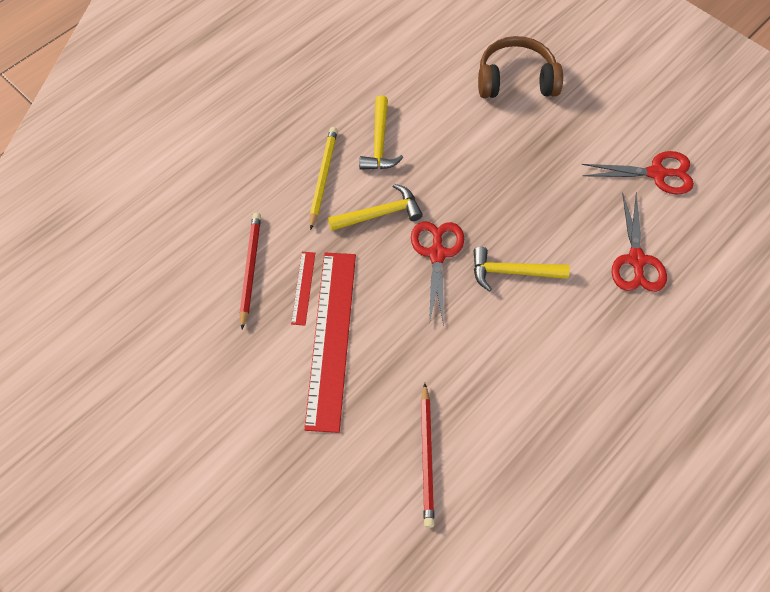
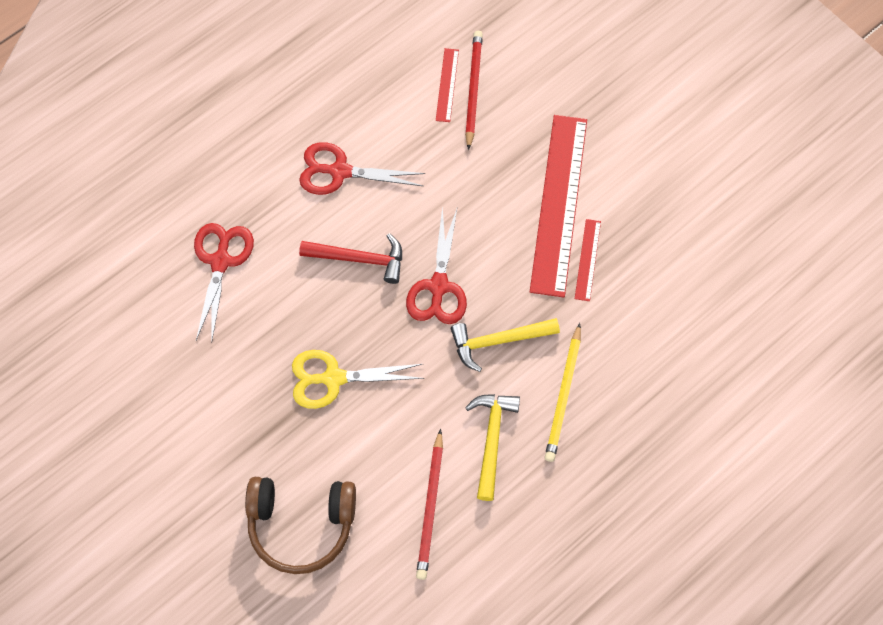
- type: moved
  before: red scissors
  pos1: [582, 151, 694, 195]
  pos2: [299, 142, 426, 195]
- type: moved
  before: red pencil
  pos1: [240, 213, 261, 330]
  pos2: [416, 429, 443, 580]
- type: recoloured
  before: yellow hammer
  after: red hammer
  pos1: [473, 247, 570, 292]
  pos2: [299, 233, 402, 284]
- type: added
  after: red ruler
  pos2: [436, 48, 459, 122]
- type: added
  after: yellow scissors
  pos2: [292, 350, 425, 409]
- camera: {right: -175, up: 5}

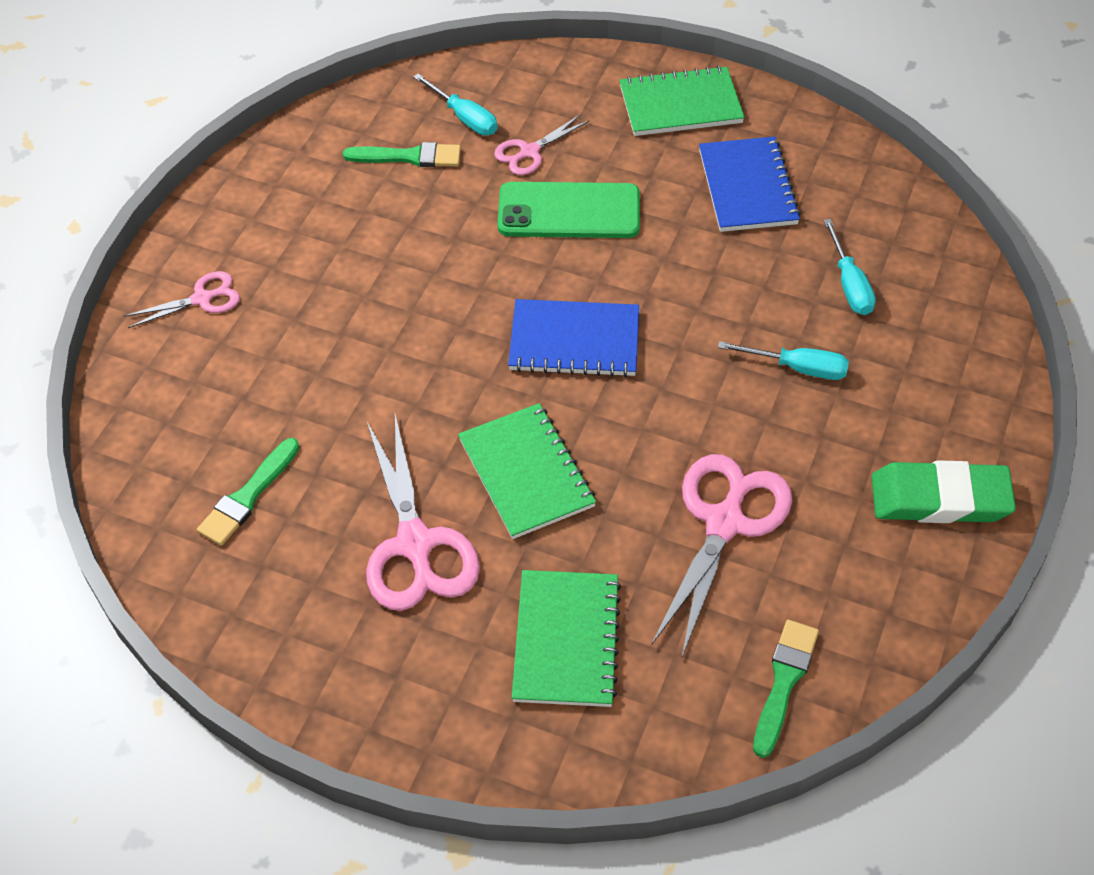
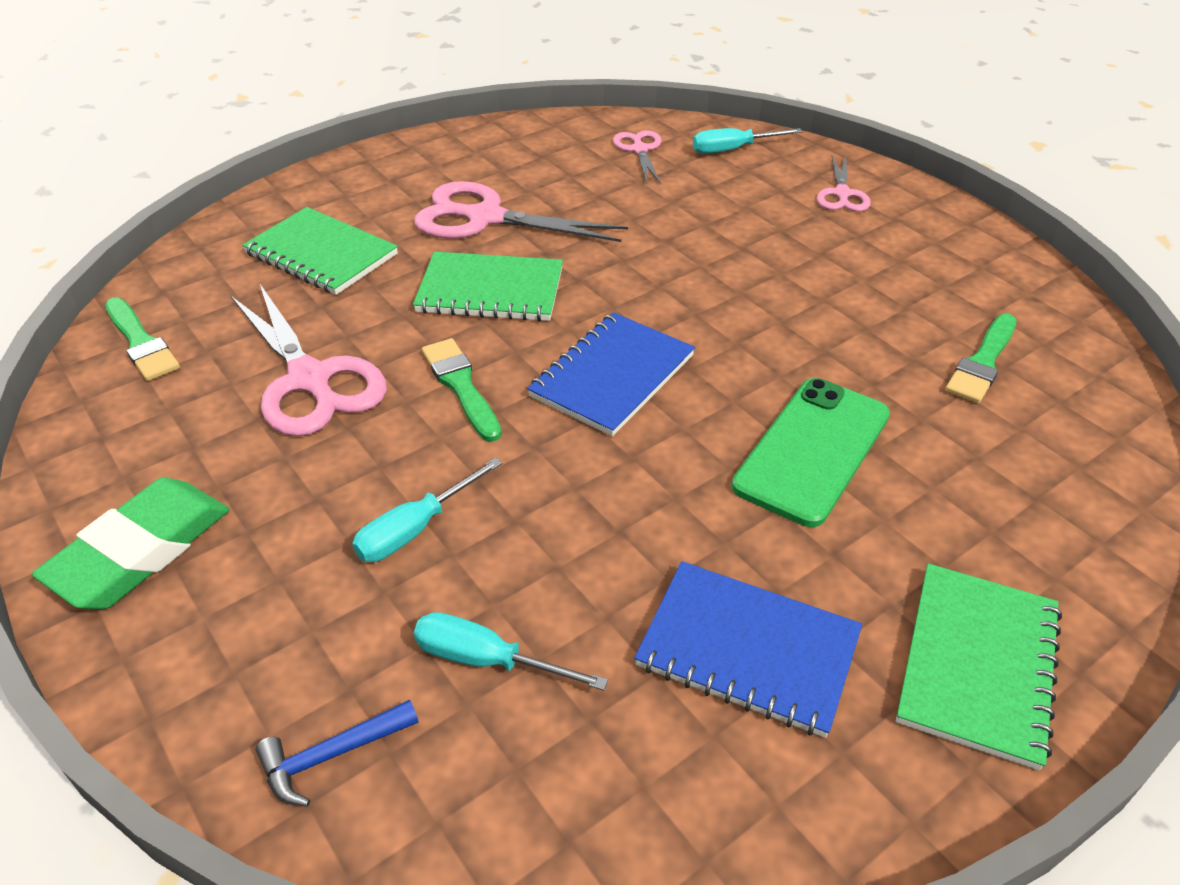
- type: moved
  before: turquoise screwdriver
  pos1: [413, 73, 498, 135]
  pos2: [693, 128, 803, 154]
- type: moved
  before: pink scissors
  pos1: [494, 115, 589, 175]
  pos2: [613, 130, 662, 184]
- type: moved
  before: green brush
  pos1: [197, 438, 300, 546]
  pos2: [422, 338, 501, 442]
- type: added
  after: blue hammer
  pos2: [256, 700, 419, 807]
- camera: {right: 120, up: -10}

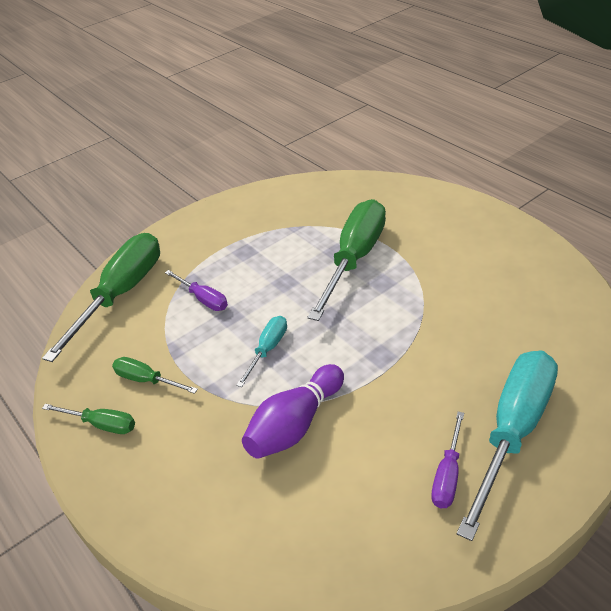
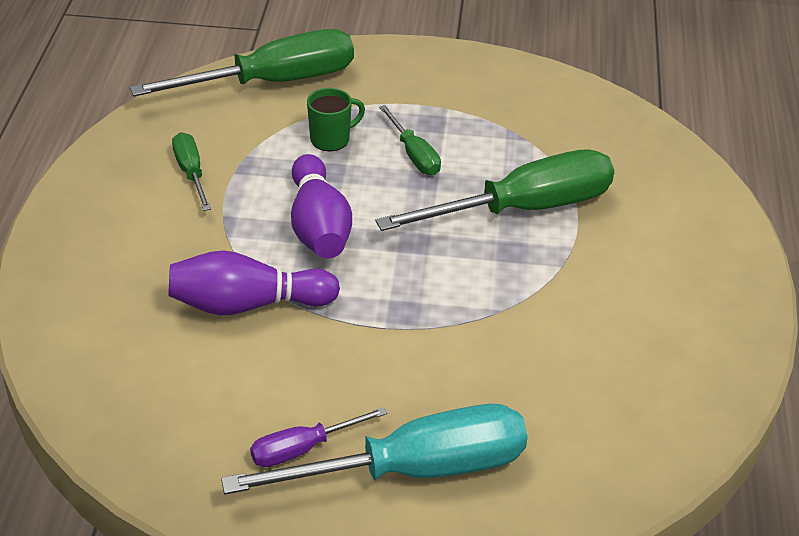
- type: replaced
  before: purple screwdriver
  after: green mug
  pos1: [165, 270, 228, 311]
  pos2: [307, 88, 365, 151]
- type: replaced
  before: turquoise screwdriver
  after: purple bowling pin
  pos1: [236, 316, 287, 387]
  pos2: [291, 154, 352, 259]
- type: moved
  before: green screwdriver
  pos1: [42, 404, 135, 434]
  pos2: [379, 105, 441, 175]
- camera: {right: 40, up: 0}

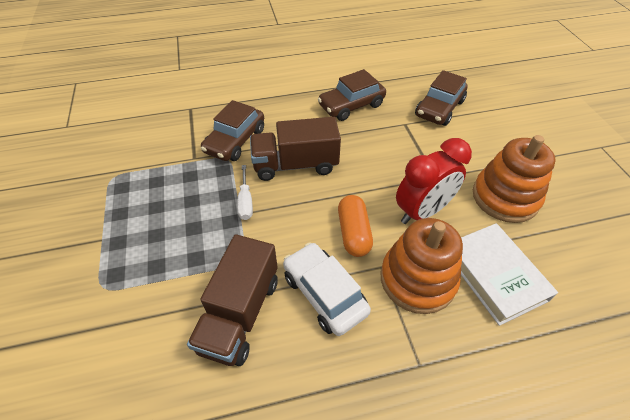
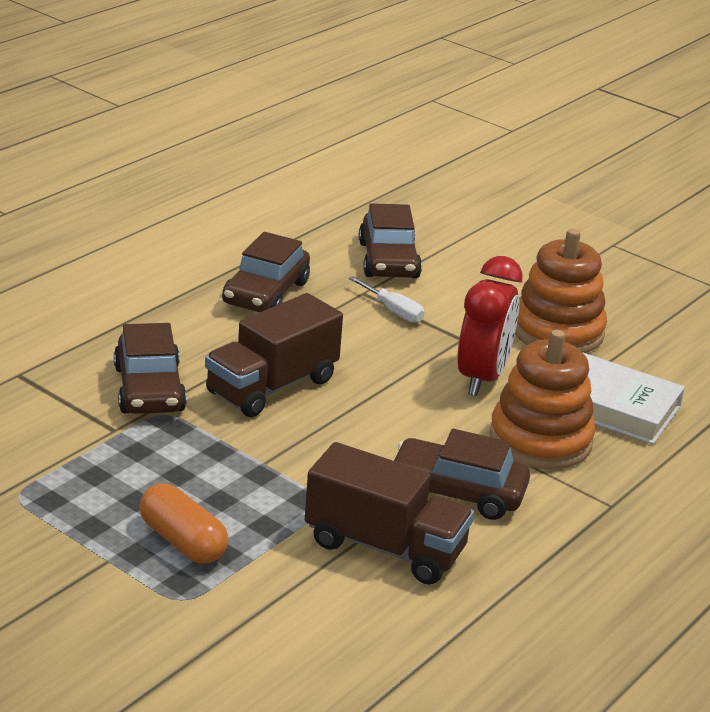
- type: moved
  before: white screwdriver
  pos1: [237, 165, 253, 220]
  pos2: [349, 276, 425, 323]
- type: moved
  before: orange capsule
  pos1: [338, 195, 373, 257]
  pos2: [139, 483, 228, 563]
- type: turned
  before: brown truck
  pos1: [187, 234, 278, 366]
  pos2: [305, 442, 474, 584]
  turn: -45
- type: recoloured
  before: white car
  after: brown car
  pos1: [283, 242, 371, 336]
  pos2: [393, 429, 530, 520]
- camera: {right: -40, up: -20}

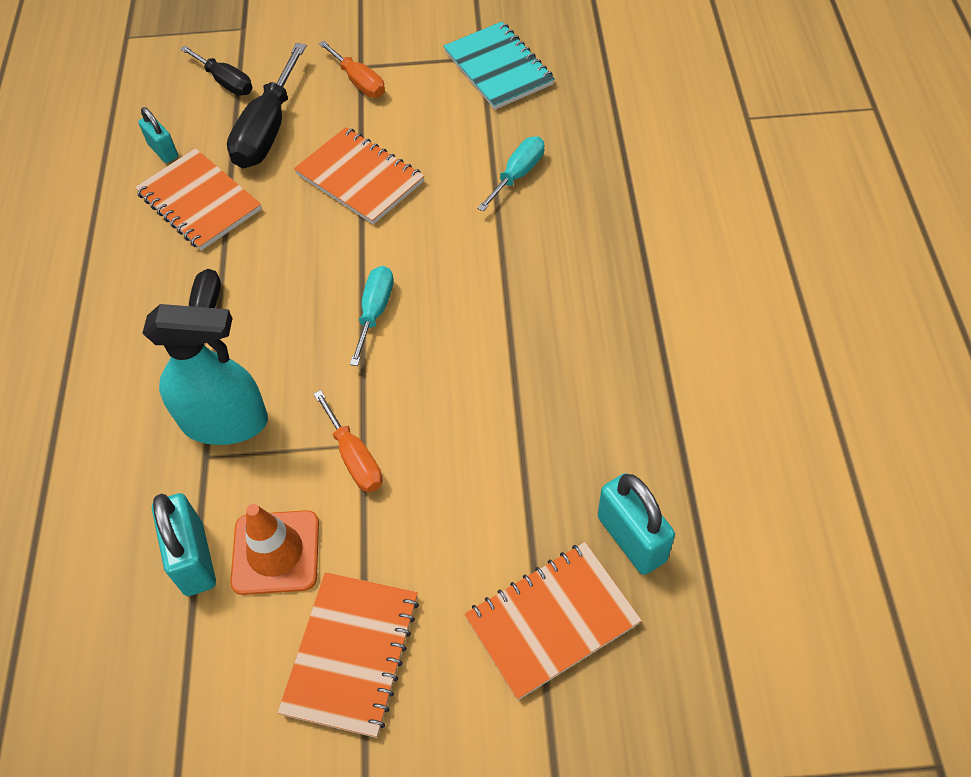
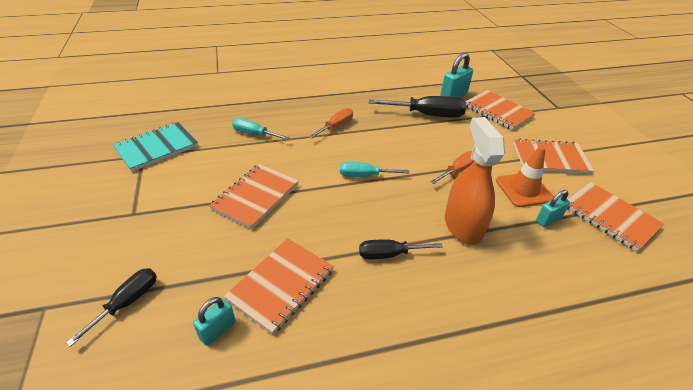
- type: moved
  before: orange screwdriver
  pos1: [319, 41, 385, 98]
  pos2: [309, 108, 353, 138]
- type: moved
  before: black screwdriver
  pos1: [227, 43, 307, 169]
  pos2: [369, 96, 466, 118]
- type: recoloured
  before: turquoise spray bottle
  after: orange spray bottle
  pos1: [143, 304, 268, 445]
  pos2: [445, 117, 505, 245]
- type: resized
  before: turquoise padlock
  pos1: [152, 493, 216, 596]
  pos2: [536, 190, 570, 227]
  scale: 0.62
- type: added
  after: orange notebook
  pos2: [567, 182, 664, 251]
- camera: {right: -105, up: -15}

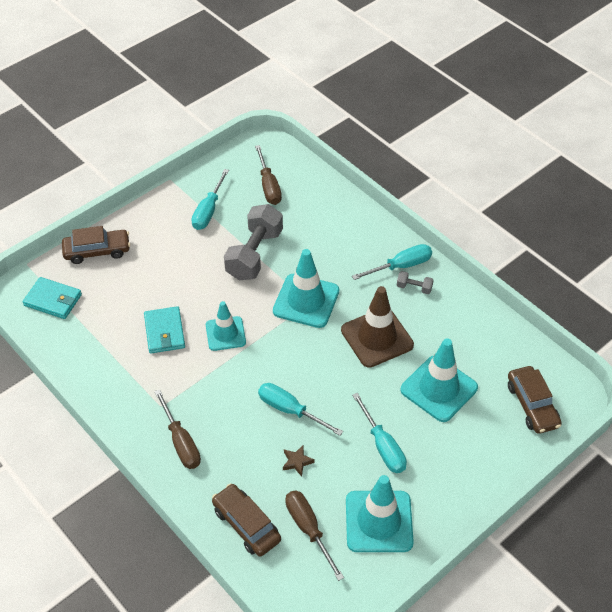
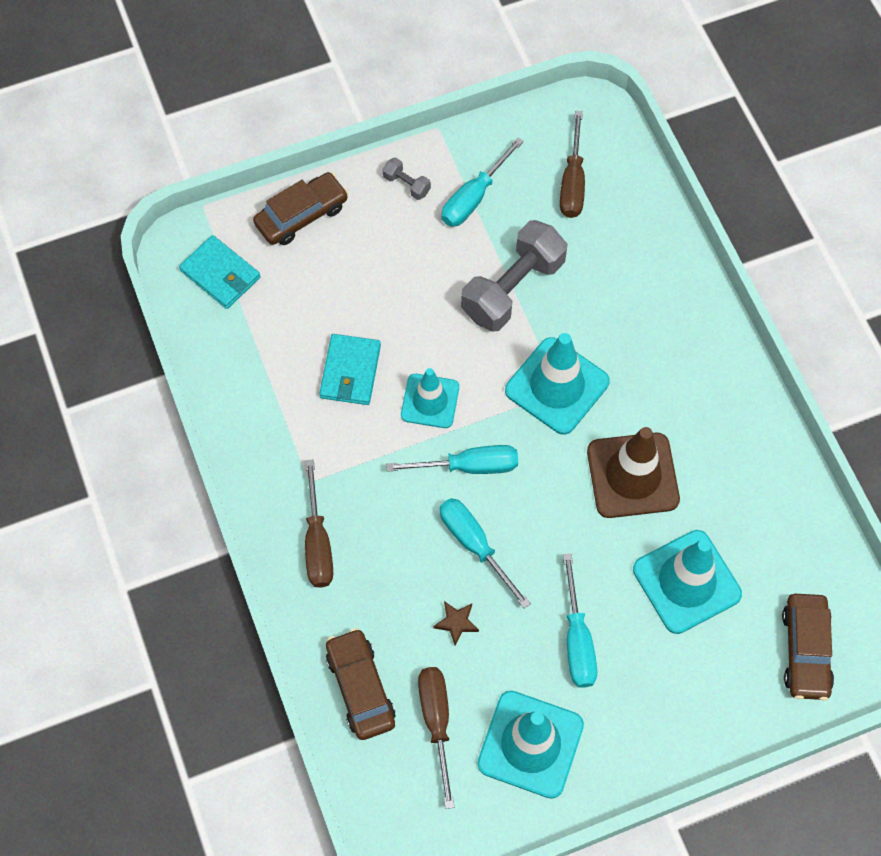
- type: turned
  before: brown car
  pos1: [62, 226, 130, 264]
  pos2: [253, 172, 348, 245]
  turn: -45
- type: moved
  before: turquoise screwdriver
  pos1: [352, 244, 432, 280]
  pos2: [386, 445, 518, 474]
- type: moved
  before: grey dumbbell
  pos1: [397, 271, 433, 294]
  pos2: [383, 158, 431, 200]
- camera: {right: 20, up: 15}

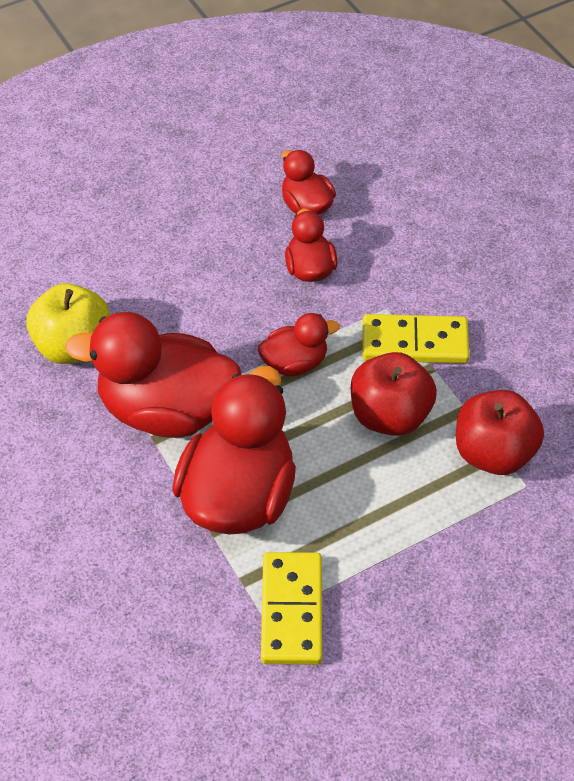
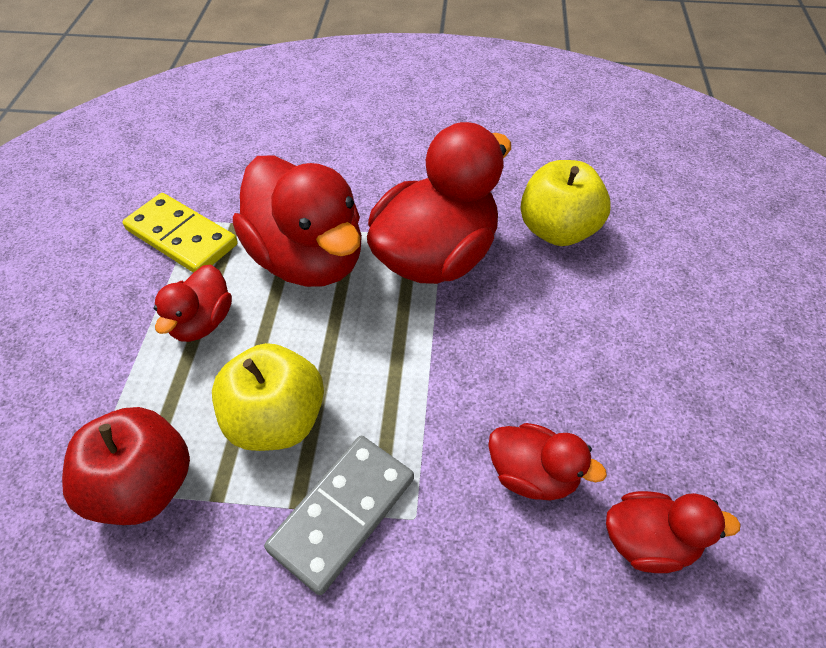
- type: moved
  before: red duck
  pos1: [258, 313, 340, 376]
  pos2: [154, 264, 232, 342]
- type: recoloured
  before: yellow domino
  after: grey domino
  pos1: [363, 314, 470, 363]
  pos2: [264, 436, 414, 595]
- type: recoloured
  before: red apple
  after: yellow apple
  pos1: [351, 352, 437, 436]
  pos2: [212, 343, 324, 451]
- camera: {right: 125, up: 0}

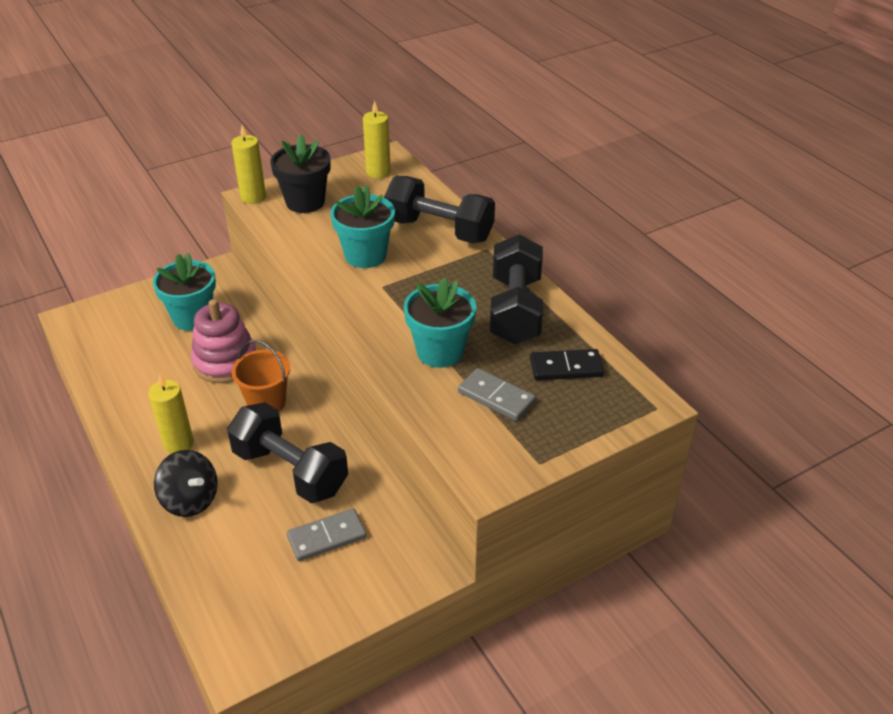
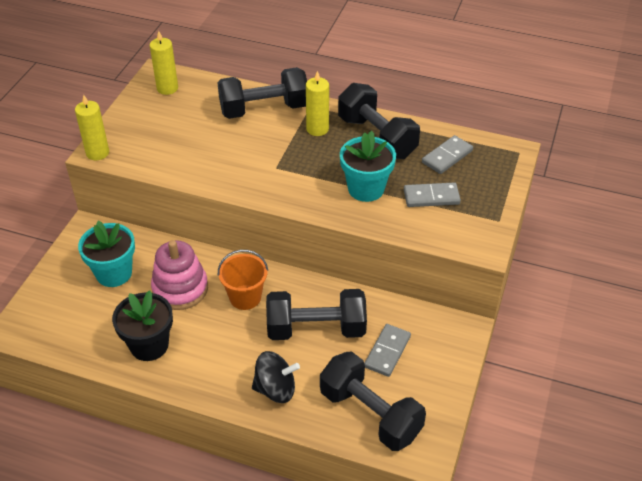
- type: moved
  before: black flower pot
  pos1: [270, 135, 331, 213]
  pos2: [112, 290, 173, 361]
- type: removed
  before: turquoise flower pot
  pos1: [330, 185, 395, 268]
- type: recoloured
  before: black domino
  after: grey domino
  pos1: [530, 349, 604, 381]
  pos2: [422, 135, 473, 174]
- type: moved
  before: yellow candle
  pos1: [148, 375, 194, 454]
  pos2: [306, 71, 329, 136]
- type: added
  after: black dumbbell
  pos2: [320, 352, 426, 451]
- camera: {right: -40, up: 5}

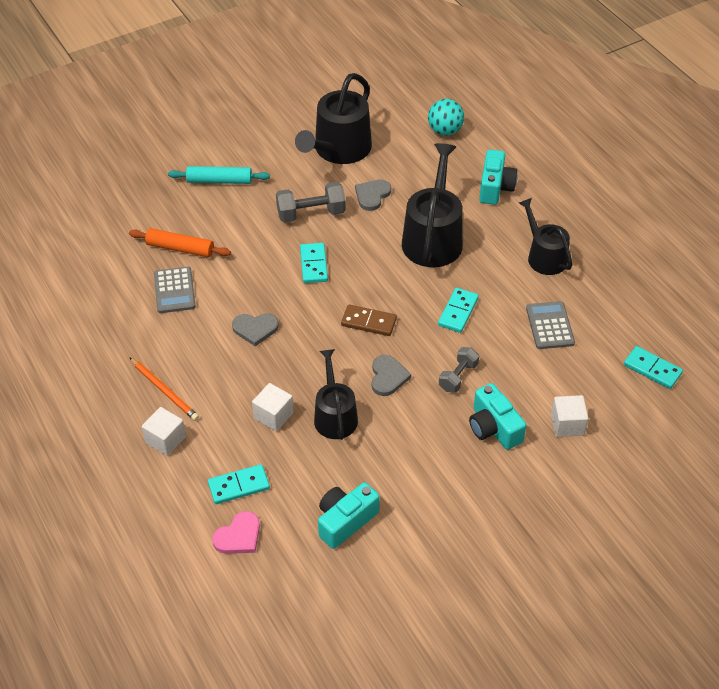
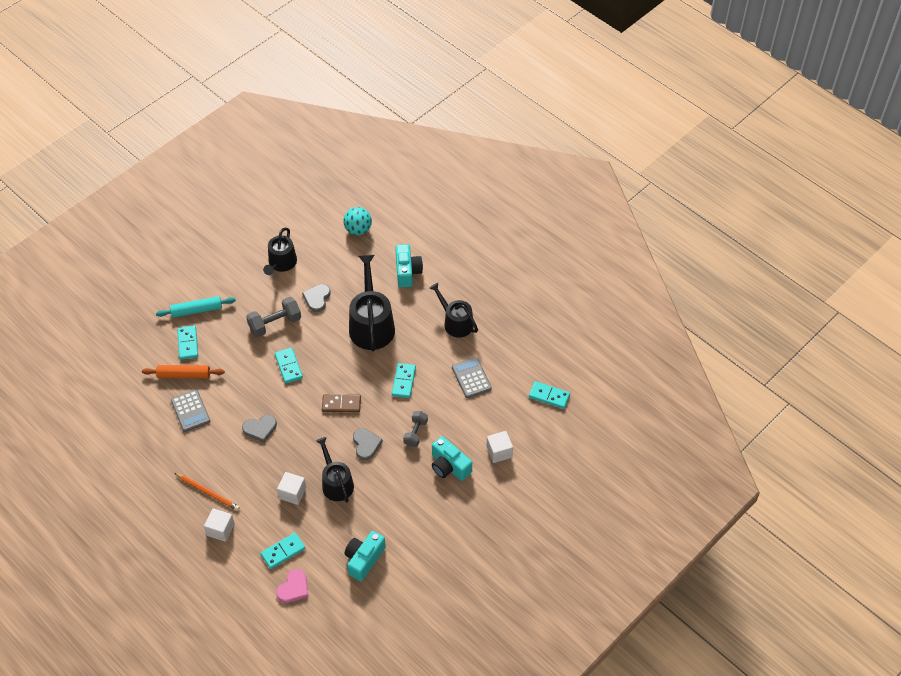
- type: resized
  before: black watering can
  pos1: [295, 73, 372, 164]
  pos2: [263, 228, 297, 275]
  scale: 0.64
- type: added
  after: turquoise domino
  pos2: [177, 326, 198, 360]
- camera: {right: -15, up: 5}

